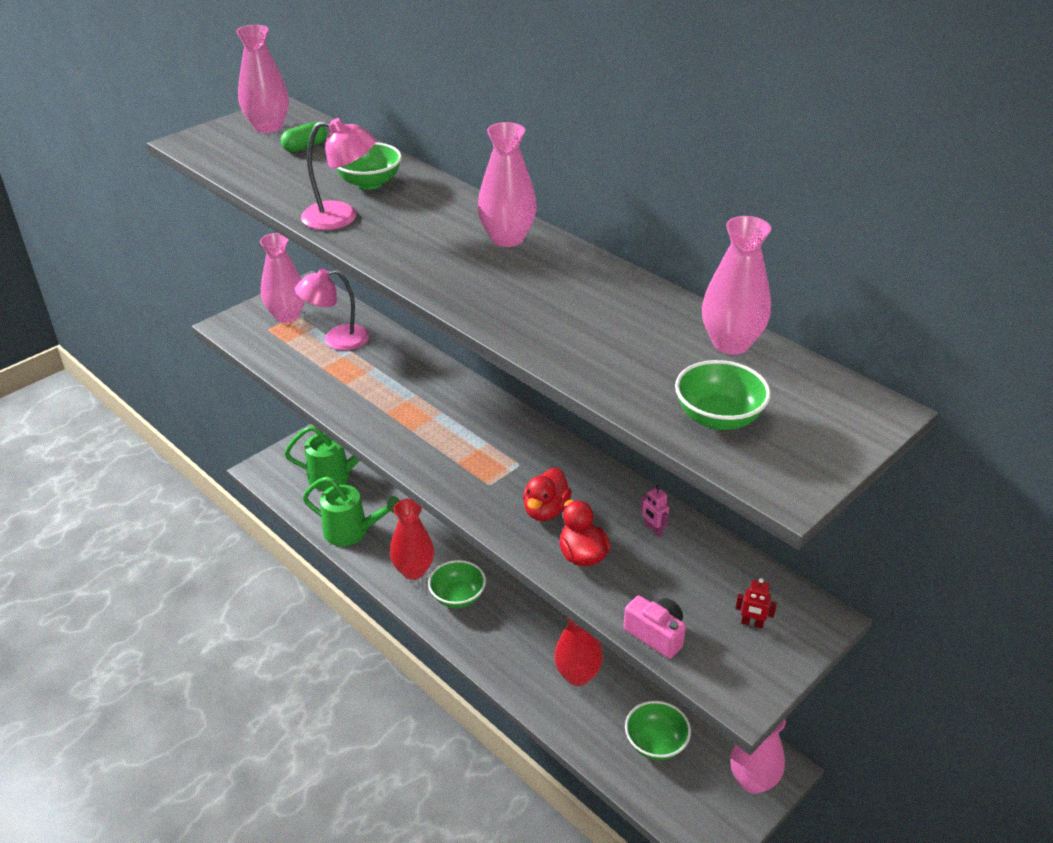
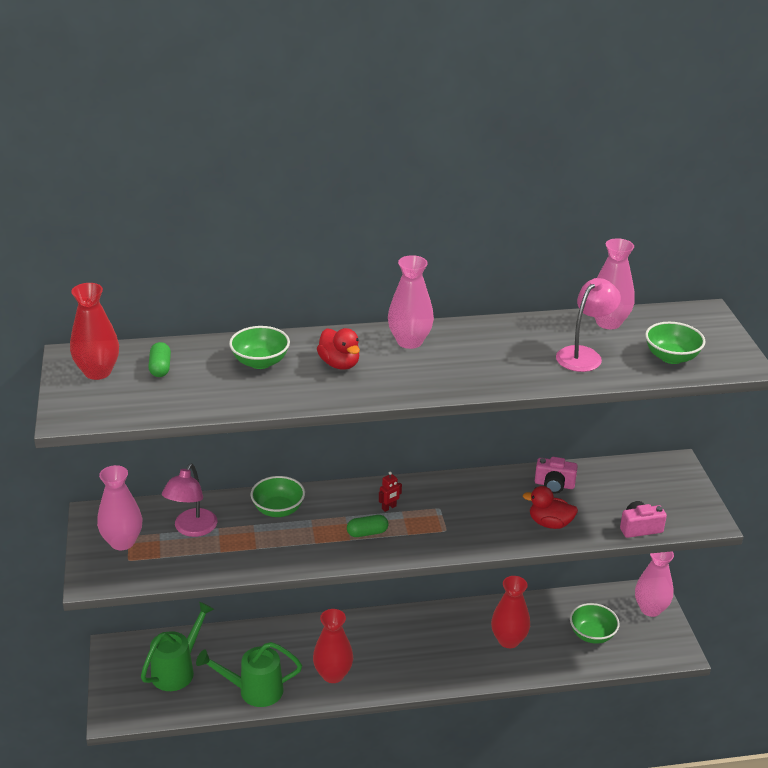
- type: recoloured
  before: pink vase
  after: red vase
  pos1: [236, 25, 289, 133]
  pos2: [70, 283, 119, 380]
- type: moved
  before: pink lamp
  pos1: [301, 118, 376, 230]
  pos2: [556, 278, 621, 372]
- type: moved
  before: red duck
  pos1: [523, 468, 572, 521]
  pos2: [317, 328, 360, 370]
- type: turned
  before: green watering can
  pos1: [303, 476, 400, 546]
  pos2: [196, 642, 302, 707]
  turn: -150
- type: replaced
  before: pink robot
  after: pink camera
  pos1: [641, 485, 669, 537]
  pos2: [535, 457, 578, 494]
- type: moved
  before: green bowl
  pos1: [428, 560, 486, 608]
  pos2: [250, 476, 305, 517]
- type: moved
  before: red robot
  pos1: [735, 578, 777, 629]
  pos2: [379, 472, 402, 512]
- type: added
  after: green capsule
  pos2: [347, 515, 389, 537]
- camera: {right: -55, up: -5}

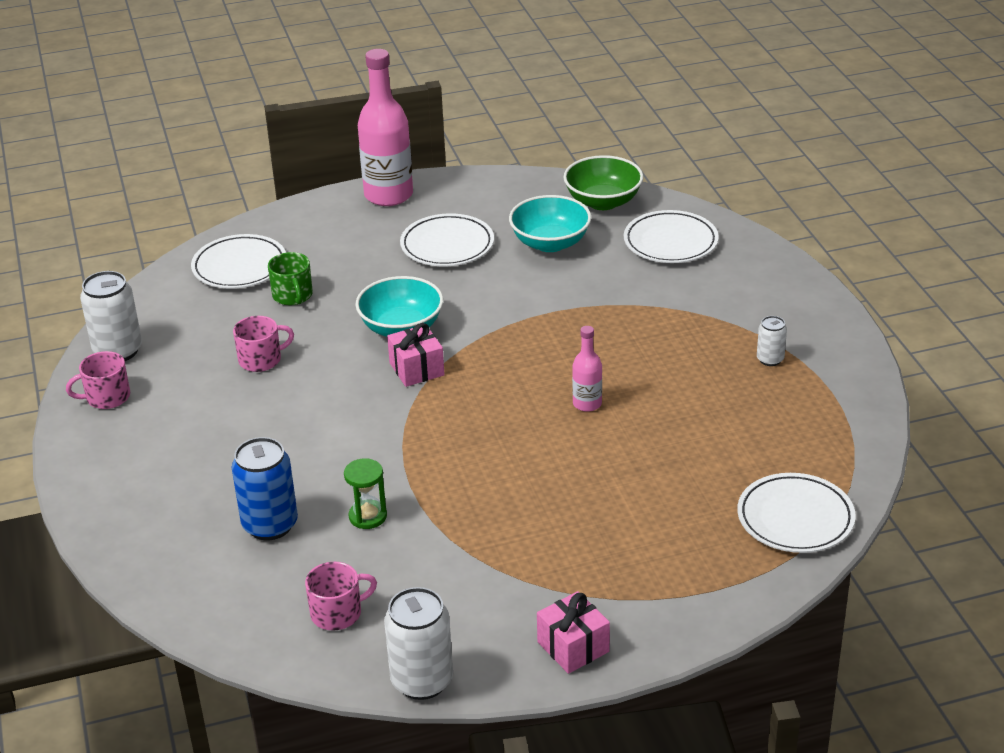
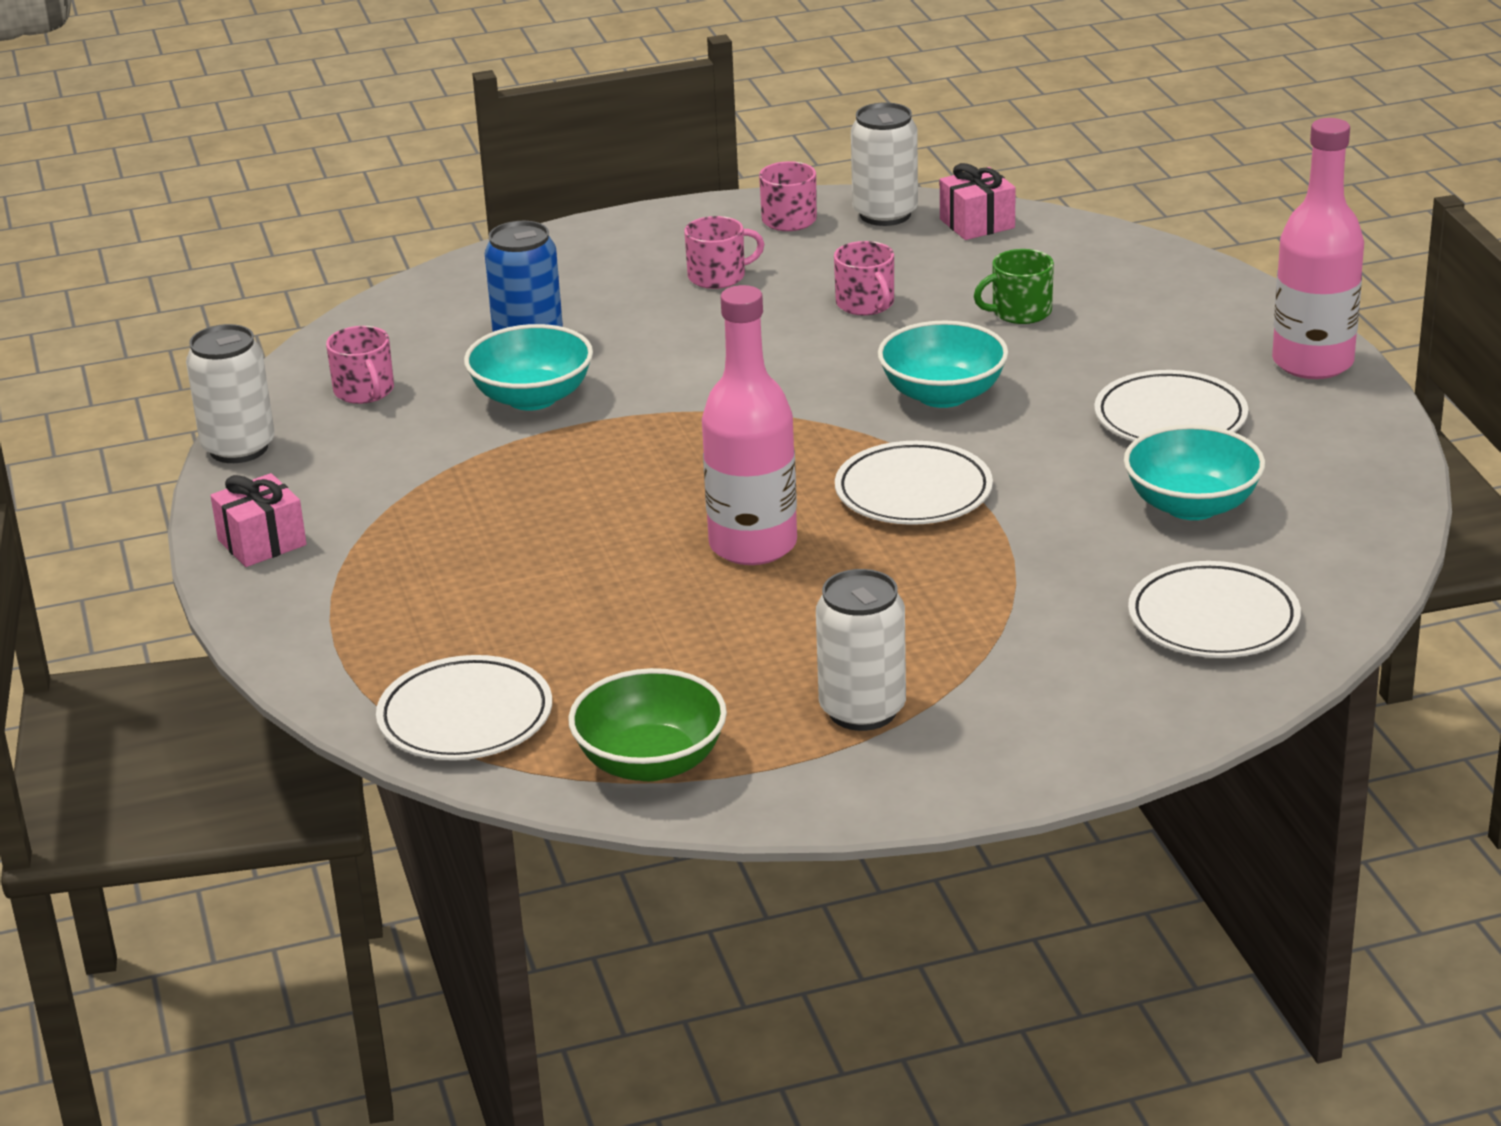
- type: moved
  before: green bowl
  pos1: [563, 155, 643, 210]
  pos2: [568, 668, 727, 781]
- type: moved
  before: white plate
  pos1: [191, 234, 286, 289]
  pos2: [835, 441, 993, 525]
- type: resized
  before: white can
  pos1: [757, 316, 787, 366]
  pos2: [816, 569, 906, 731]
  scale: 1.86
- type: moved
  before: pink gift
  pos1: [387, 323, 445, 387]
  pos2: [940, 163, 1016, 240]
- type: resized
  before: pink bottle
  pos1: [572, 326, 602, 412]
  pos2: [702, 285, 797, 565]
  scale: 2.01
- type: replaced
  before: green hourglass
  after: turquoise bowl
  pos1: [344, 458, 387, 529]
  pos2: [464, 324, 593, 411]
- type: added
  after: pink mug
  pos2: [684, 216, 764, 289]
- camera: {right: 90, up: -5}

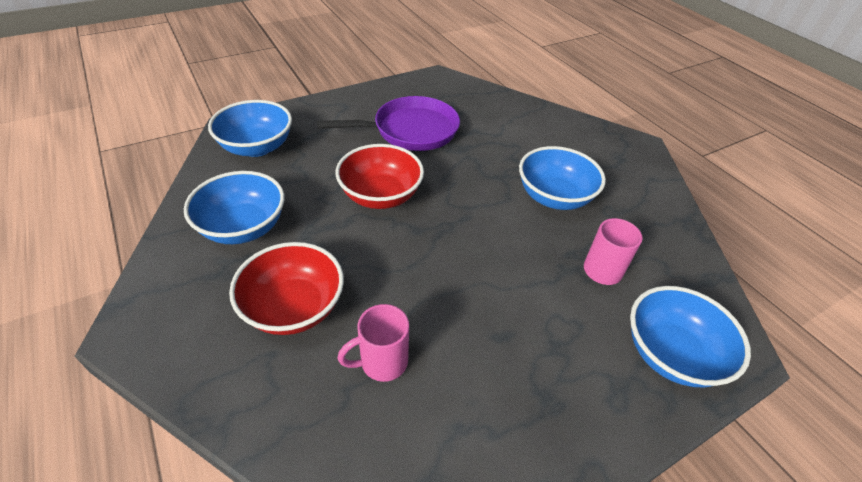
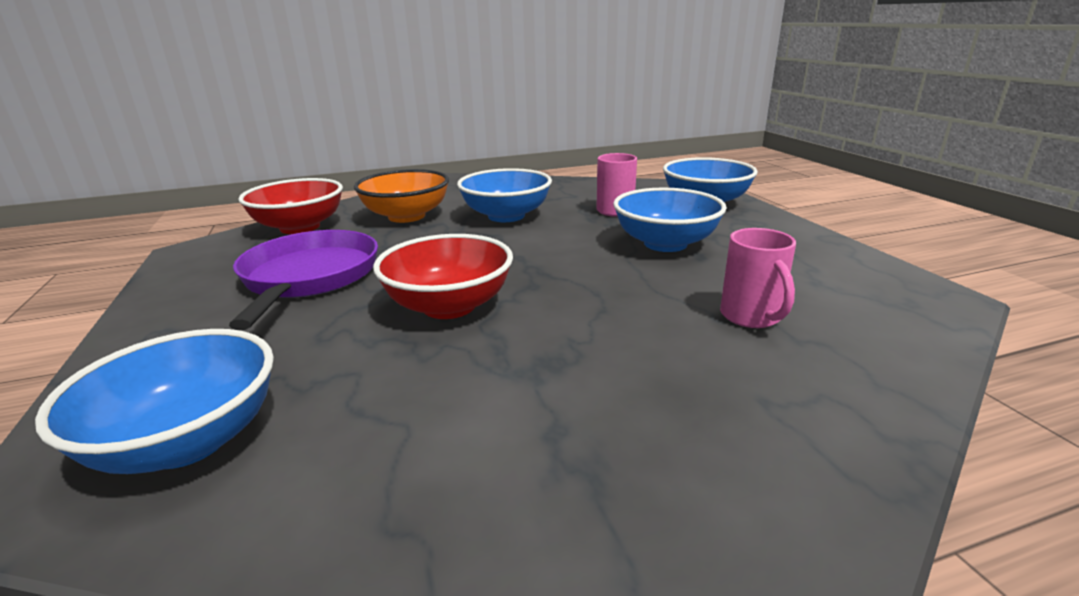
- type: moved
  before: blue bowl
  pos1: [184, 171, 285, 244]
  pos2: [613, 188, 727, 252]
- type: moved
  before: red bowl
  pos1: [229, 242, 344, 335]
  pos2: [238, 178, 343, 234]
- type: added
  after: orange bowl
  pos2: [354, 169, 449, 223]
- camera: {right: -75, up: -20}

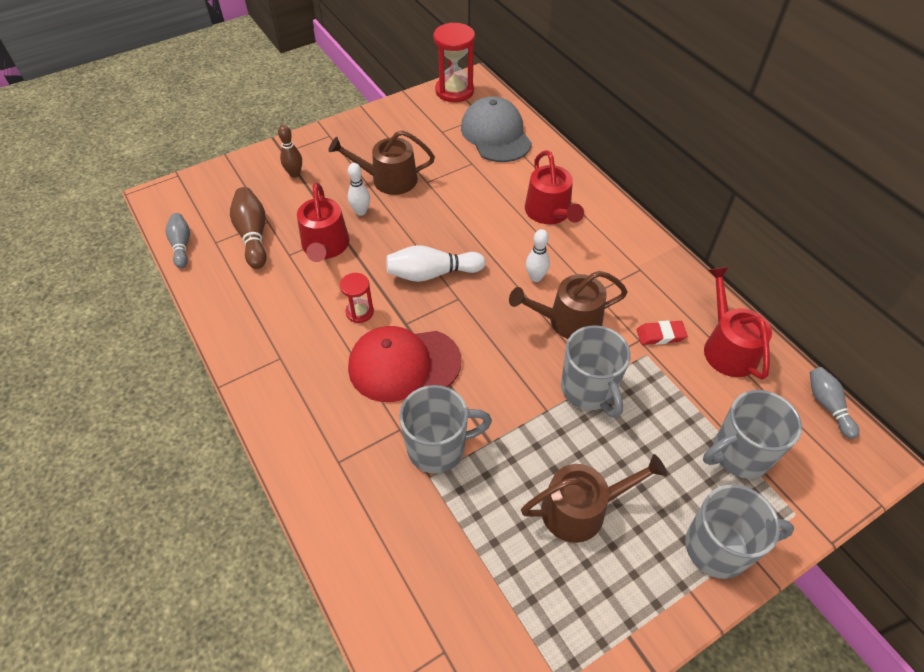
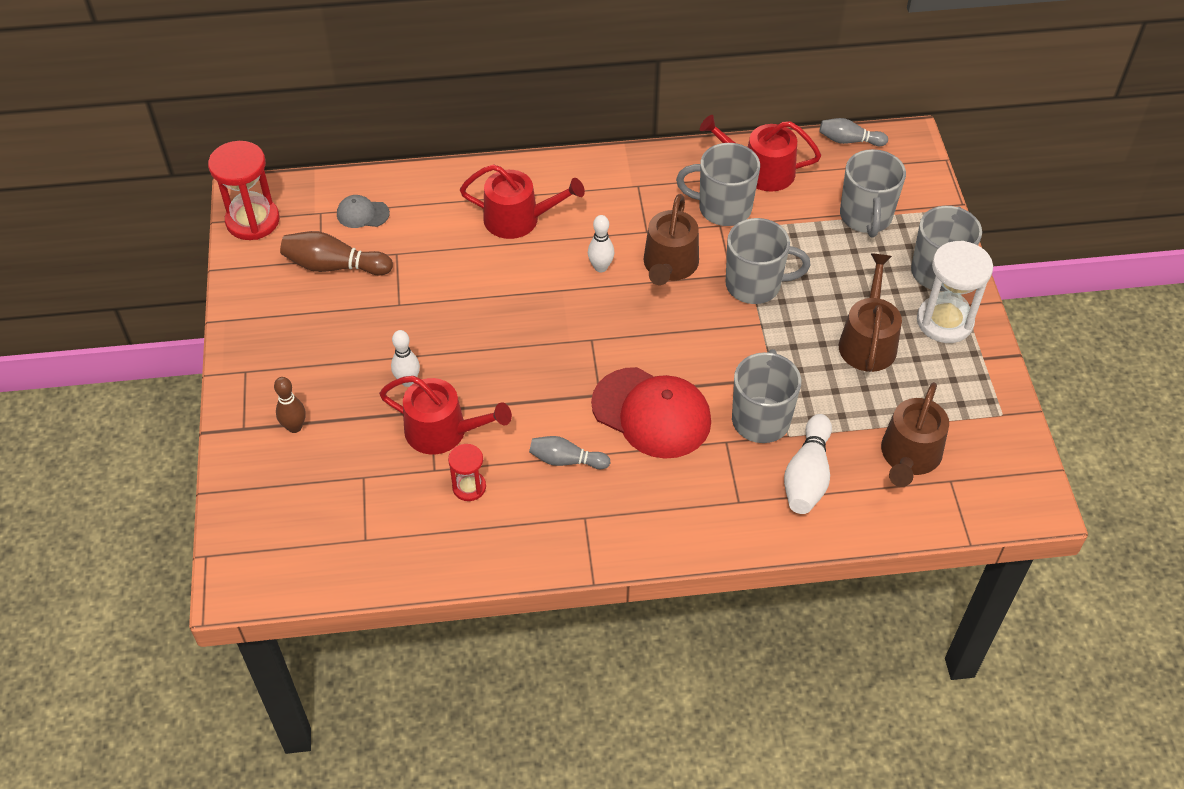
- type: resized
  before: grey cap
  pos1: [461, 96, 532, 162]
  pos2: [337, 195, 390, 228]
  scale: 0.47
- type: moved
  before: brown watering can
  pos1: [329, 130, 435, 195]
  pos2: [881, 382, 949, 487]
- type: moved
  before: brown bowling pin
  pos1: [230, 187, 267, 269]
  pos2: [280, 231, 393, 275]
- type: moved
  before: grey bowling pin
  pos1: [166, 213, 190, 268]
  pos2: [529, 436, 610, 469]
- type: moved
  before: white bowling pin
  pos1: [386, 245, 485, 282]
  pos2: [784, 414, 832, 514]
- type: moved
  before: red hourglass
  pos1: [340, 273, 374, 323]
  pos2: [448, 444, 486, 501]
- type: replaced
  before: red eraser
  after: grey mug
  pos1: [637, 320, 688, 345]
  pos2: [676, 143, 760, 226]
- type: turned
  before: red cap
  pos1: [348, 326, 461, 402]
  pos2: [591, 367, 711, 459]
  turn: -75
- type: added
  after: white hourglass
  pos2: [917, 241, 993, 343]
- camera: {right: -65, up: 0}

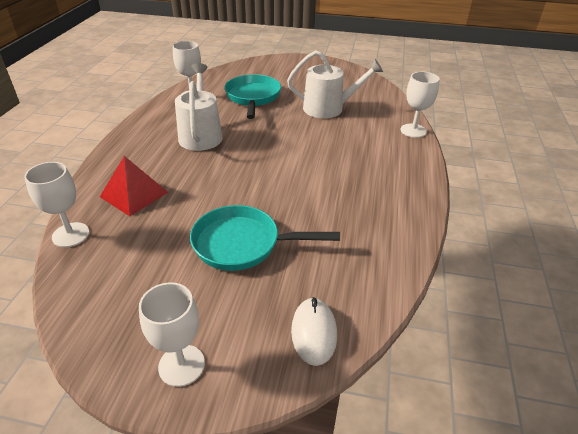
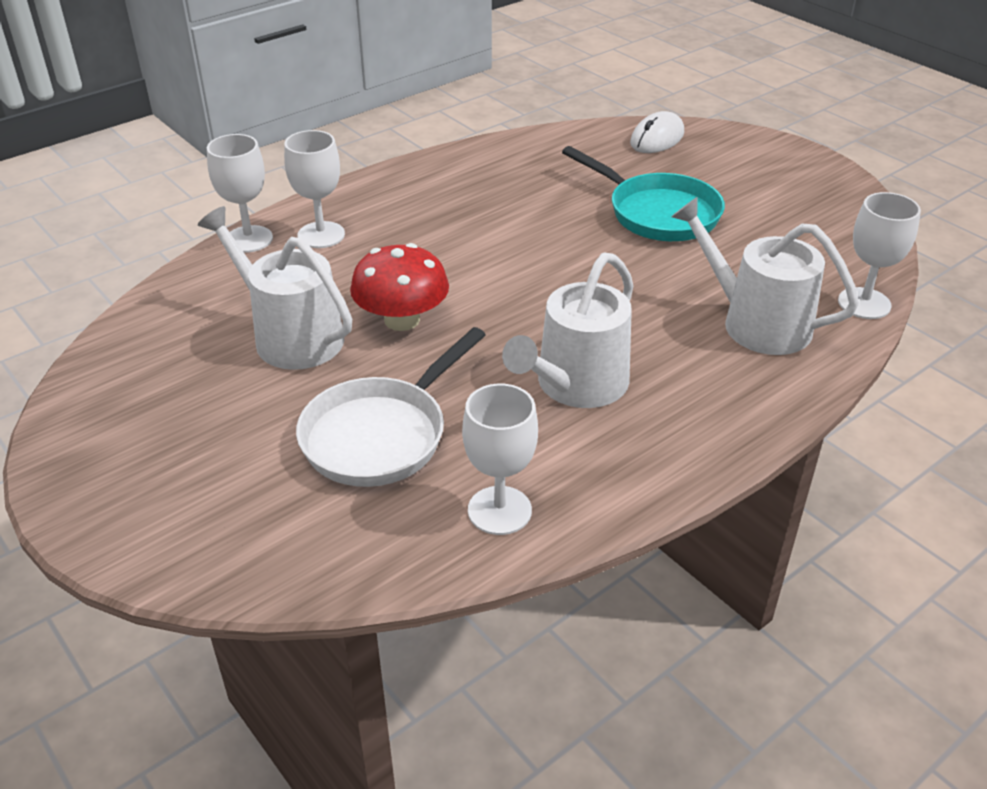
- type: recoloured
  before: turquoise pan
  after: white pan
  pos1: [225, 74, 281, 119]
  pos2: [296, 327, 486, 487]
- type: replaced
  before: red pyramid
  after: white watering can
  pos1: [100, 156, 169, 216]
  pos2: [671, 197, 859, 355]
- type: moved
  before: white goblet
  pos1: [139, 282, 205, 387]
  pos2: [284, 130, 345, 248]
- type: added
  after: red mushroom
  pos2: [350, 243, 449, 331]
- camera: {right: -140, up: 0}

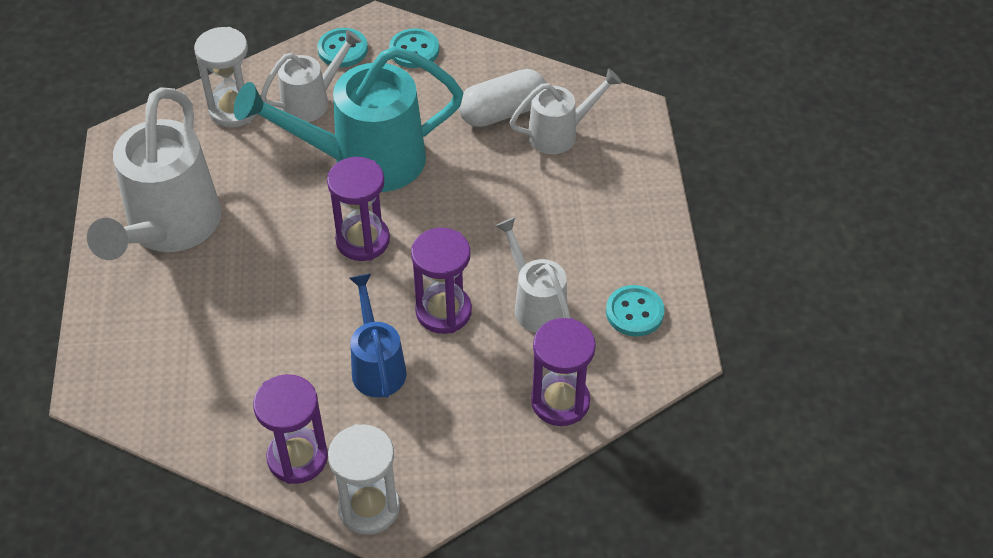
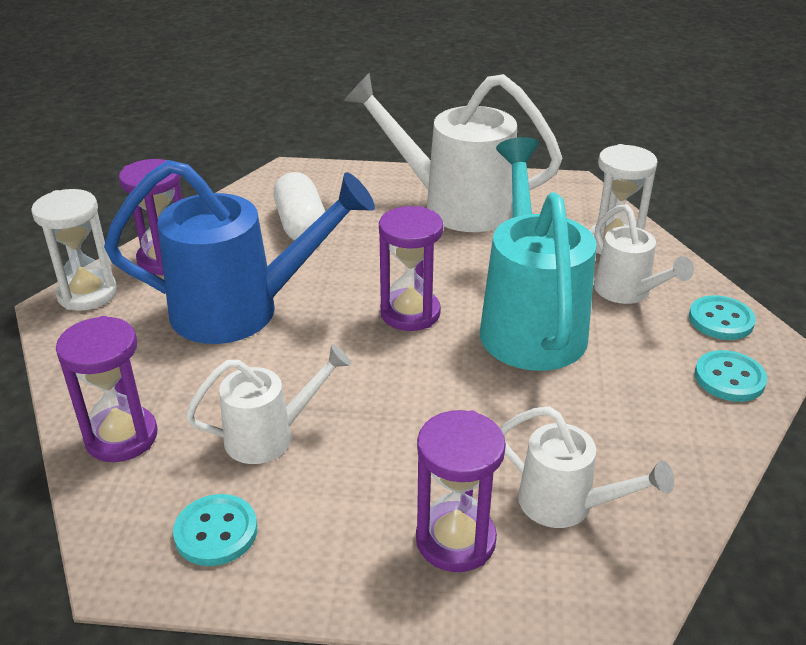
- type: turned
  before: white watering can
  pos1: [509, 68, 622, 154]
  pos2: [500, 406, 674, 528]
  turn: -45
- type: moved
  before: white capsule
  pos1: [458, 69, 546, 127]
  pos2: [273, 172, 325, 241]
- type: moved
  before: purple hourglass
  pos1: [411, 228, 472, 334]
  pos2: [416, 410, 506, 572]
- type: resized
  before: blue watering can
  pos1: [349, 274, 407, 398]
  pos2: [104, 160, 375, 344]
  scale: 1.84
- camera: {right: 100, up: -15}

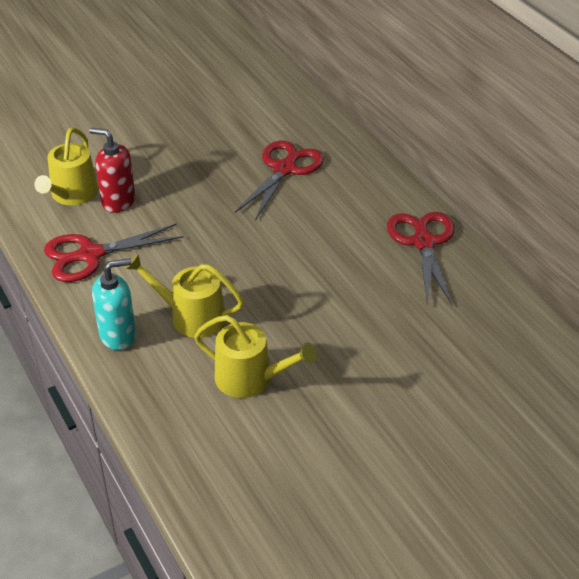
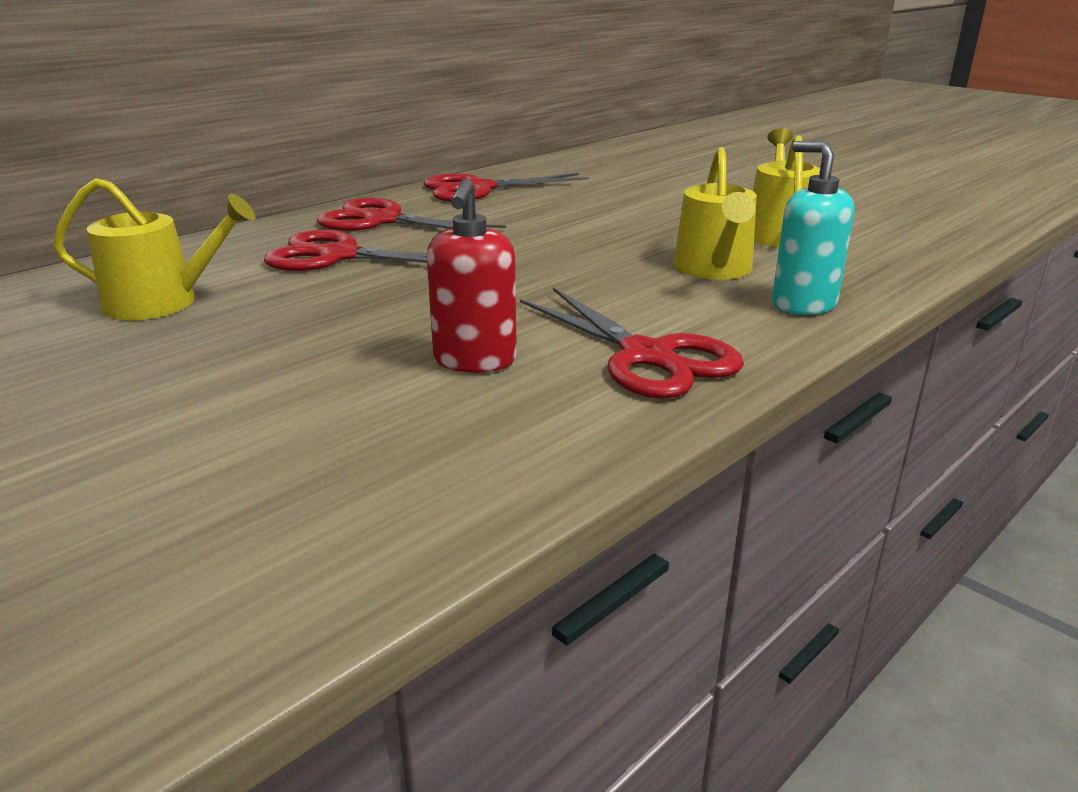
- type: moved
  before: yellow watering can
  pos1: [34, 128, 98, 205]
  pos2: [53, 178, 256, 320]
- type: added
  after: red scissors
  pos2: [317, 198, 506, 231]
- camera: {right: -105, up: -15}

